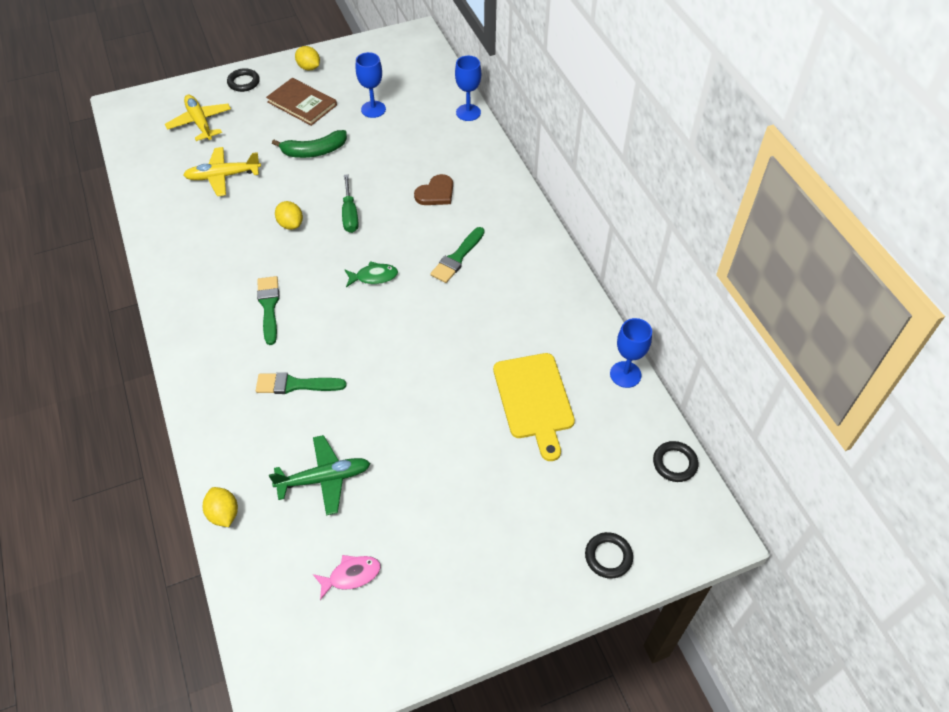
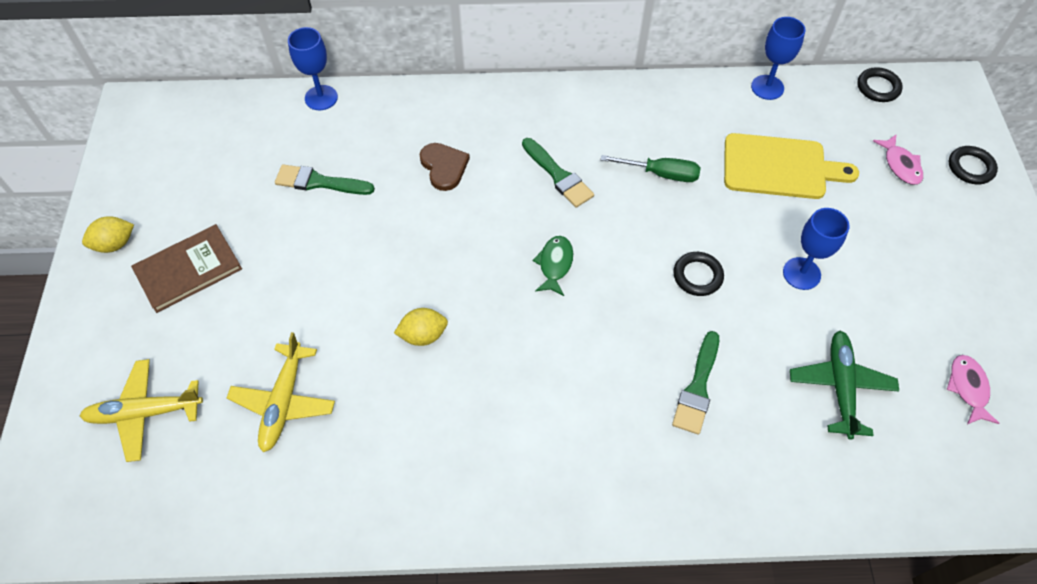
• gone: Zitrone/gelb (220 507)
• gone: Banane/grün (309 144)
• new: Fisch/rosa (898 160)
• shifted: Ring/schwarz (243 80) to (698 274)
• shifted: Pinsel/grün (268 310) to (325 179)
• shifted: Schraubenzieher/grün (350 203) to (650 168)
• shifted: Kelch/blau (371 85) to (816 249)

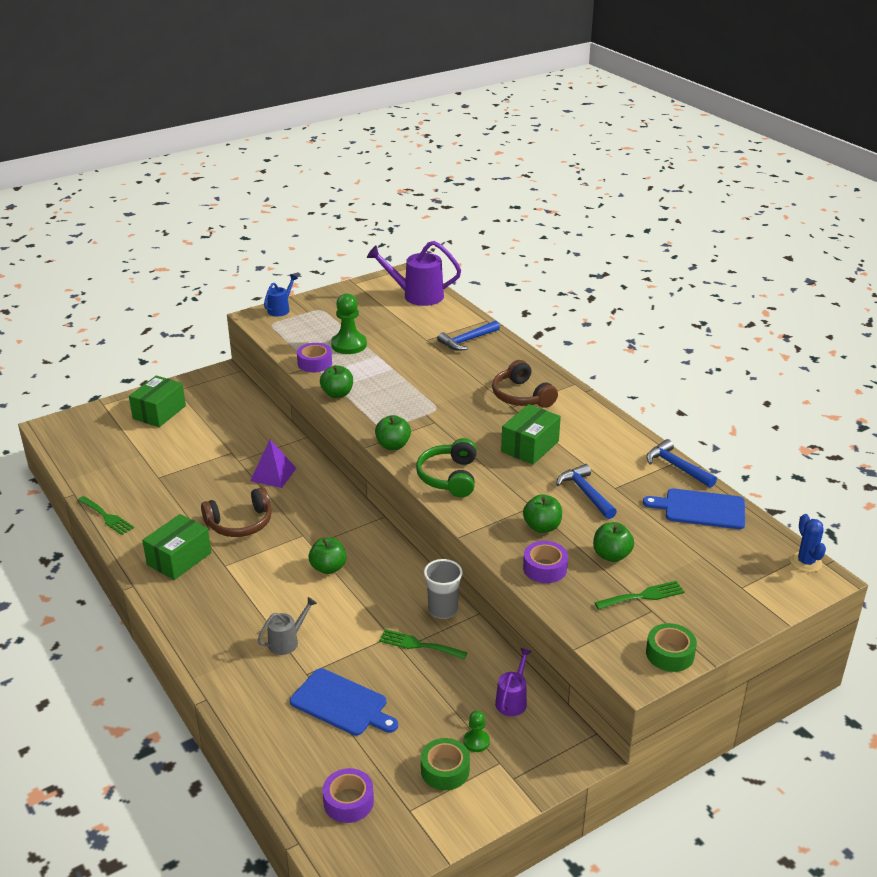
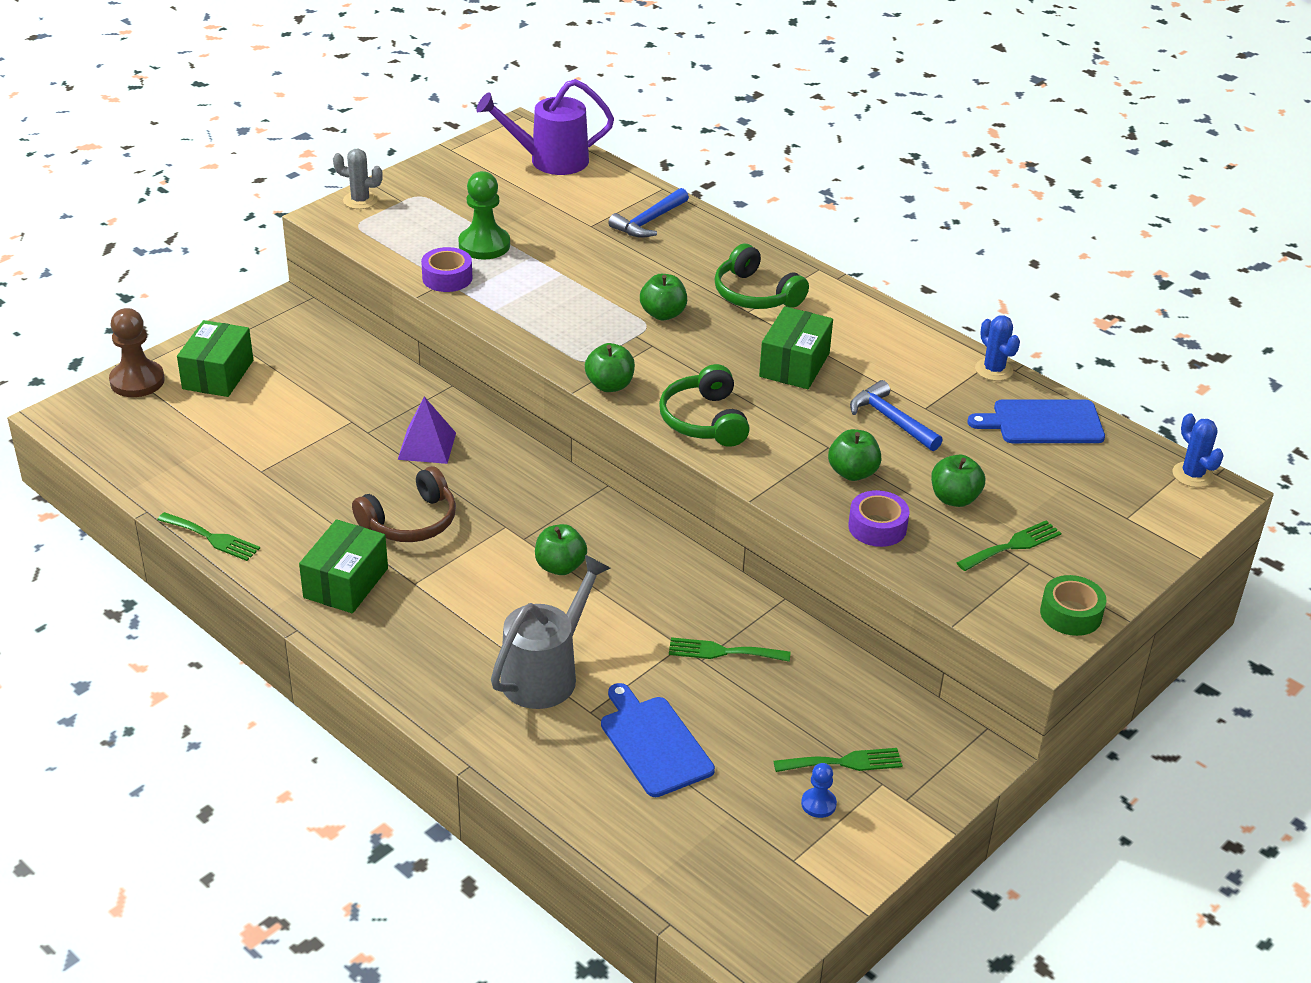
• gone: Klebeband/lila (348 795)
• gone: Becher/grau (443 589)
• gone: Gießkanne/lila (513 682)
• new: Bauer/braun (137 352)
• shifted: Apfel/grün (336 381) to (663 297)
• swapped: Gießkanne/blau (281 295) to Kaktus/grau (358 179)
• swapped: Klebeband/grün (445 764) to Bauer/blau (819 790)
• swapped: Bauer/grün (477 731) to Gabel/grün (838 760)
• swapped: Hammer/blau (681 463) to Kaktus/blau (997 348)
• repainted: Kopfhörer/braun (525 384) to Kopfhörer/grün (761 276)
• rotated: Schneidebrett/blau (344 702) = (658 740) 135 degrees counterclockwise
• scaled: Gießkanne/grau (287 626) = (551 632) x1.84

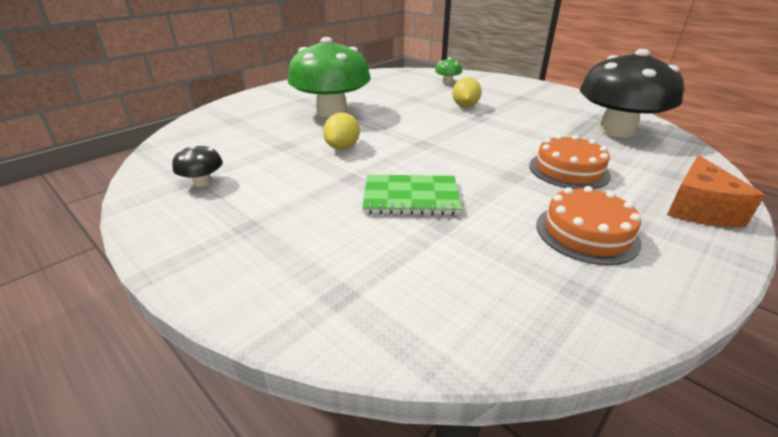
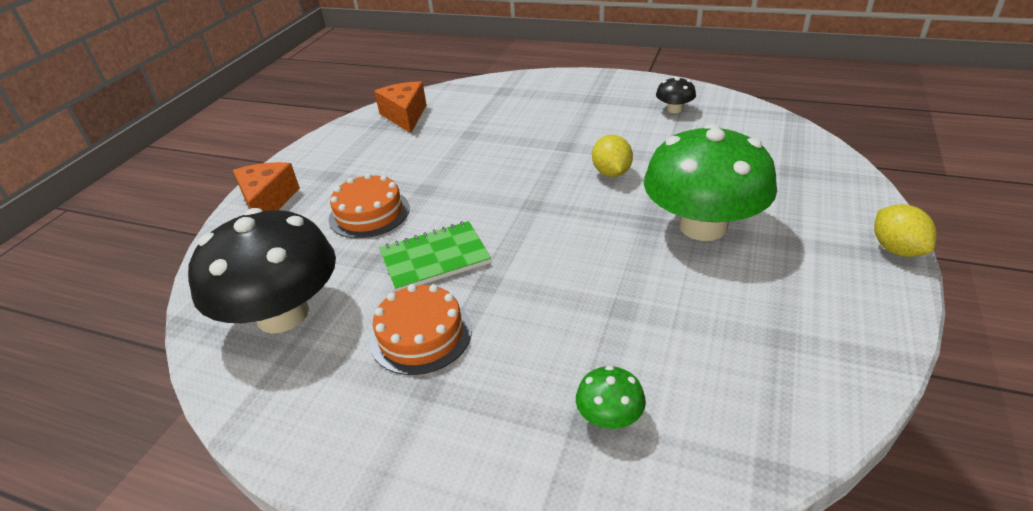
• new: Käse/orange (400 107)
• shifted: Notizbuch/grün (412 195) to (435 256)
• shifted: Zitrone/gelb (466 92) to (905 230)
• shifted: Kuchen/orange (589 225) to (421 329)

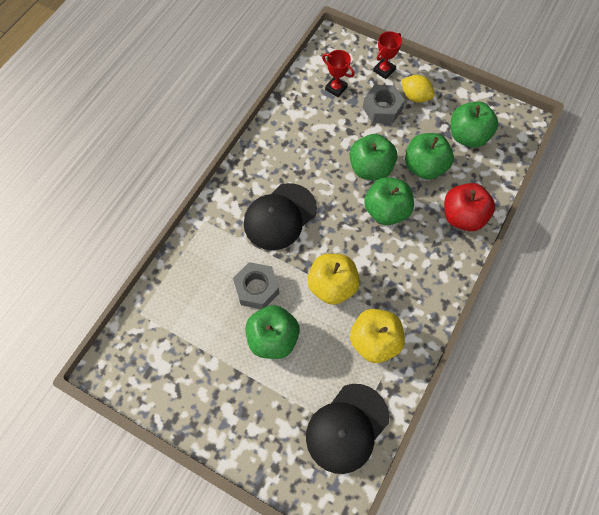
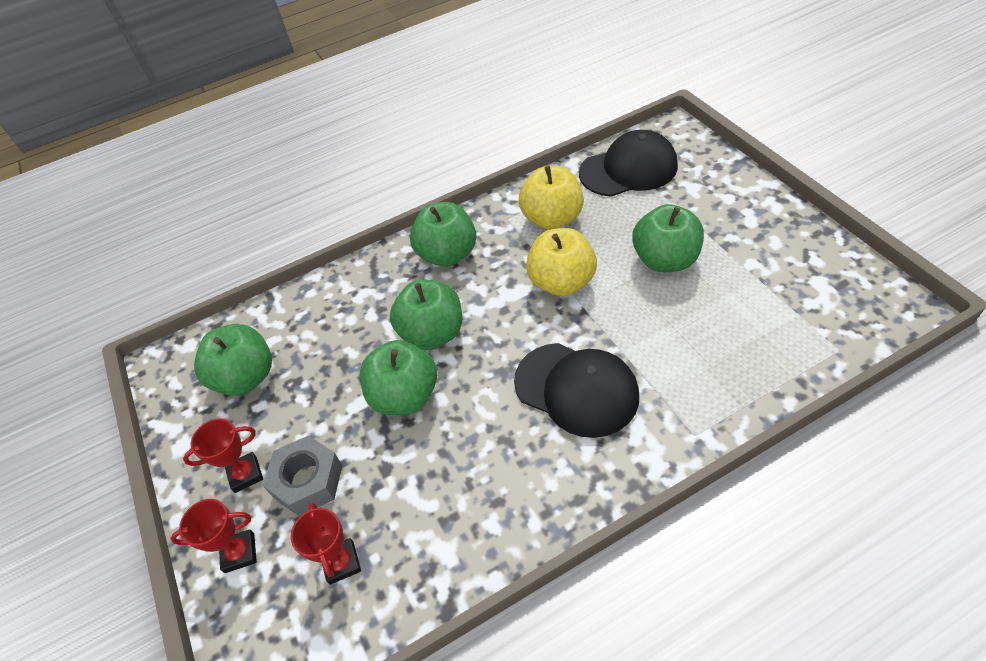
• gone: Sechskantmutter/grau (256 285)
• gone: Apfel/rot (469 207)
• shifted: Apfel/grün (429 156) to (443 234)
• swapped: Zitrone/gelb (417 89) to Pokal/rot (223 456)
• rotated: Kappe/schwarz (280 216) = (576 390) 45 degrees clockwise

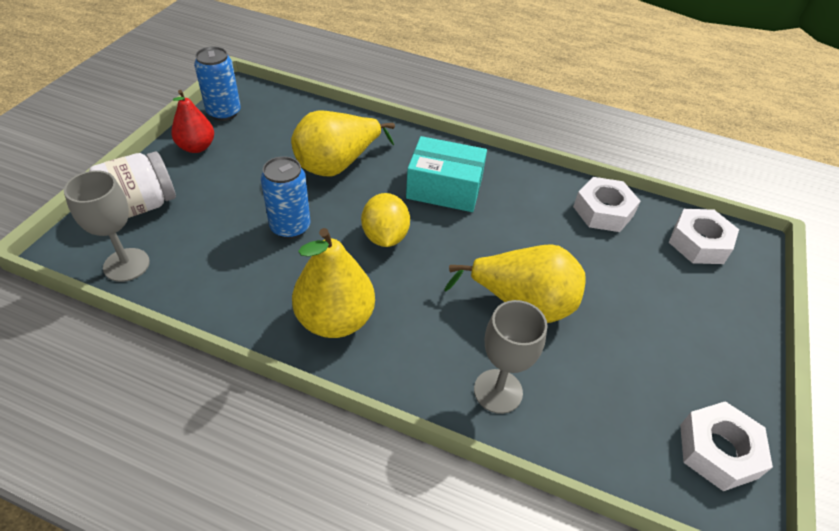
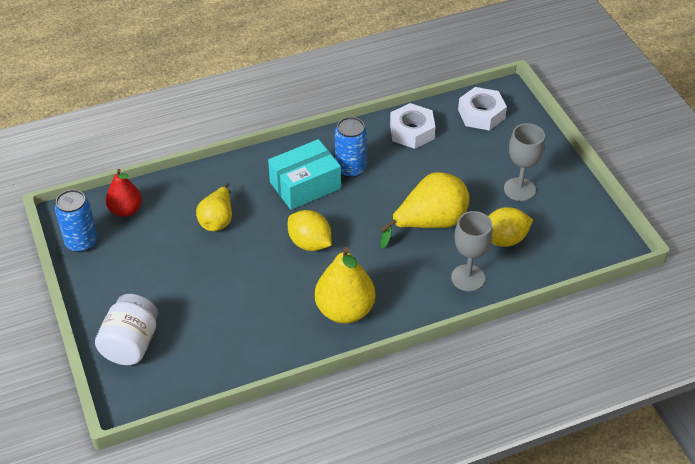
• gone: Sechskantmutter/weiß (726 446)
• new: Zitrone/gelb (510 227)
• shifted: Kelch/grau (107 226) to (524 162)
• shifted: Birne/rot (192 121) to (124 193)
• shifted: Dose/blau (285 197) to (351 147)
• scaled: Birne/gelb (343 143) = (214 207) x0.64

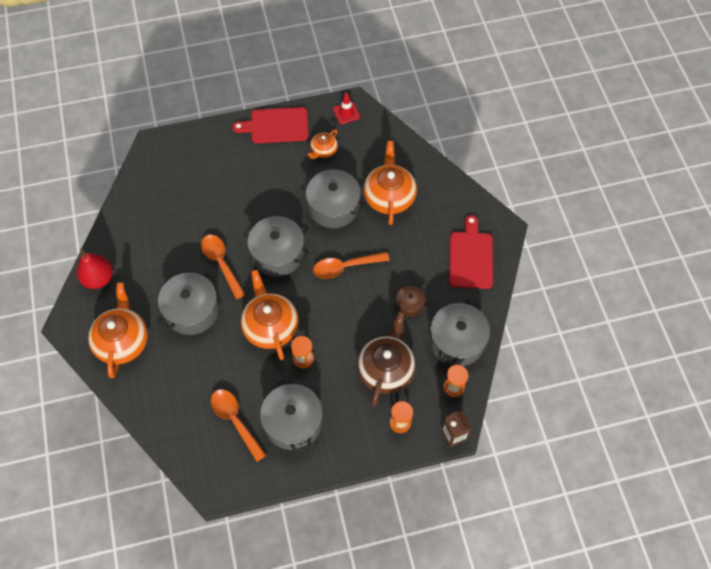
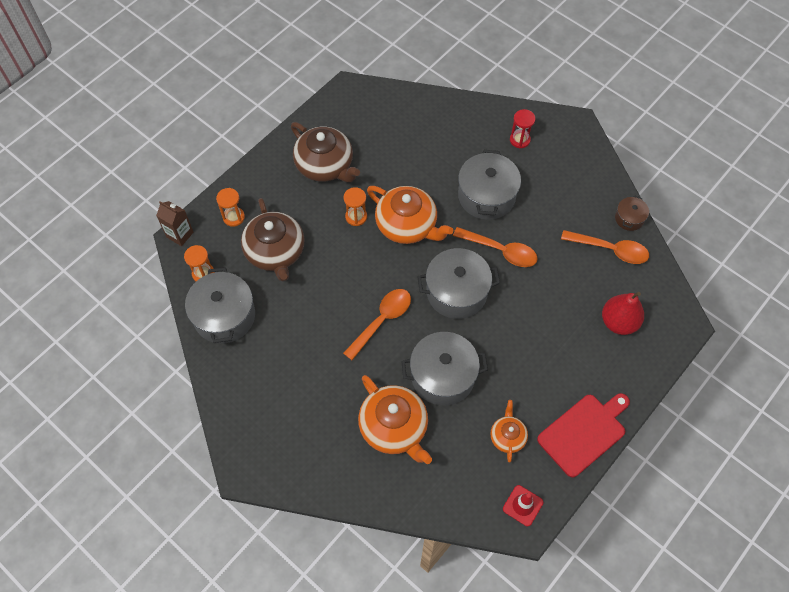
• gone: Schneidebrett/rot (471 252)
• shifted: Birne/rot (95 268) to (623 313)
• shifted: Löffel/orange (238 425) to (605 247)
• shifted: Kochtopf/braun (410 301) to (632 213)
• swapped: Teekanne/orange (118 330) to Sanduhr/rot (523 128)
• swapped: Kochtopf/grau (291 416) to Teekanne/braun (325 152)

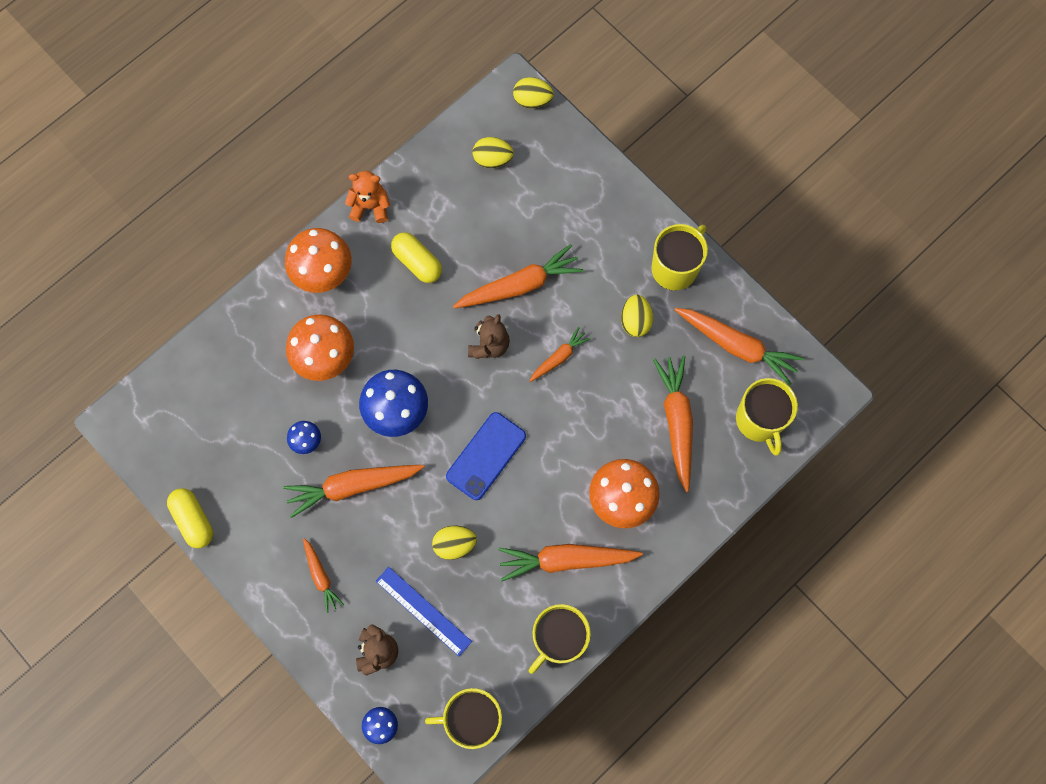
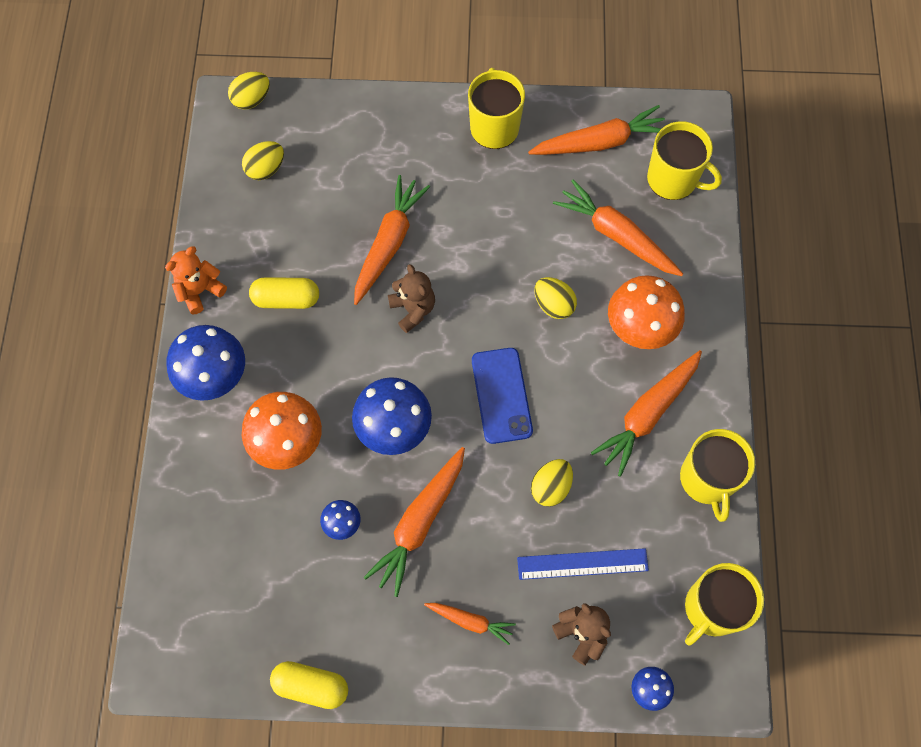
• gone: Karotte/orange (560 354)
• shifted: Ei/gelb (637 316) to (555 298)
• repainted: Pilz/orange (318 260) to Pilz/blau (206 363)

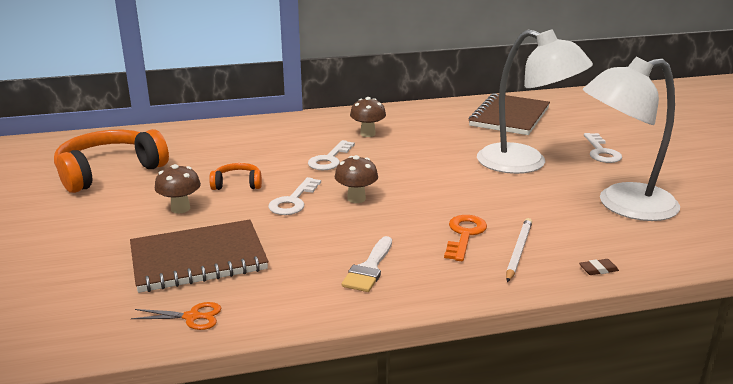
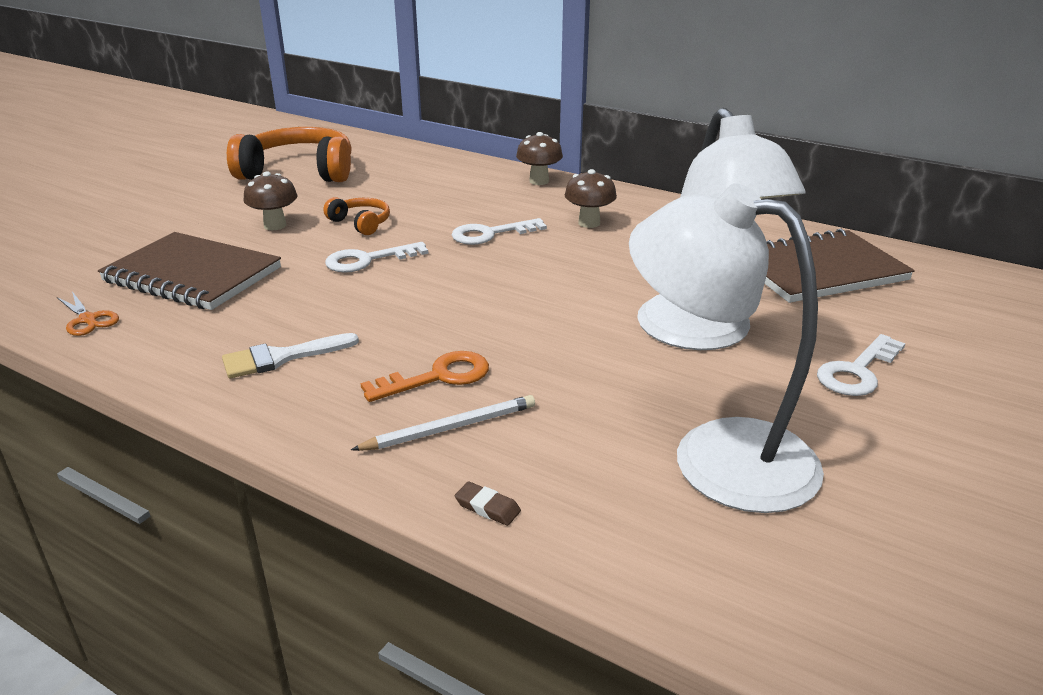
• shifted: Pilz/braun (356 179) to (539 158)

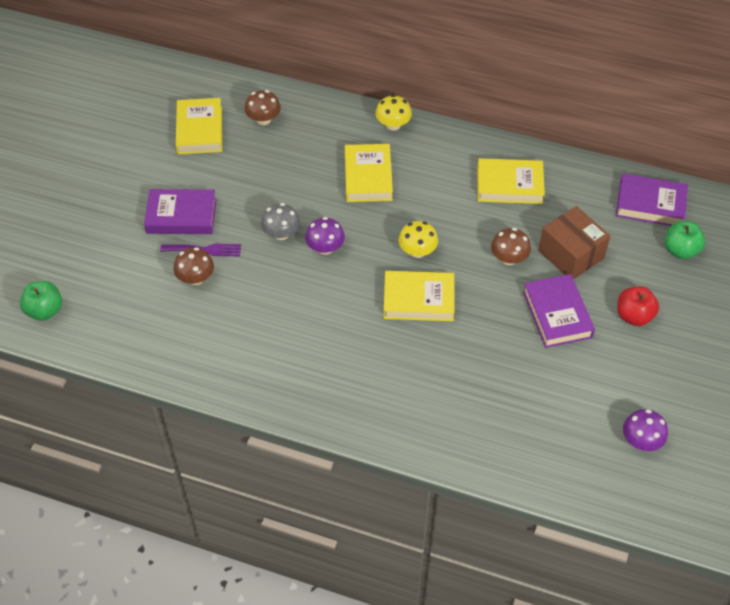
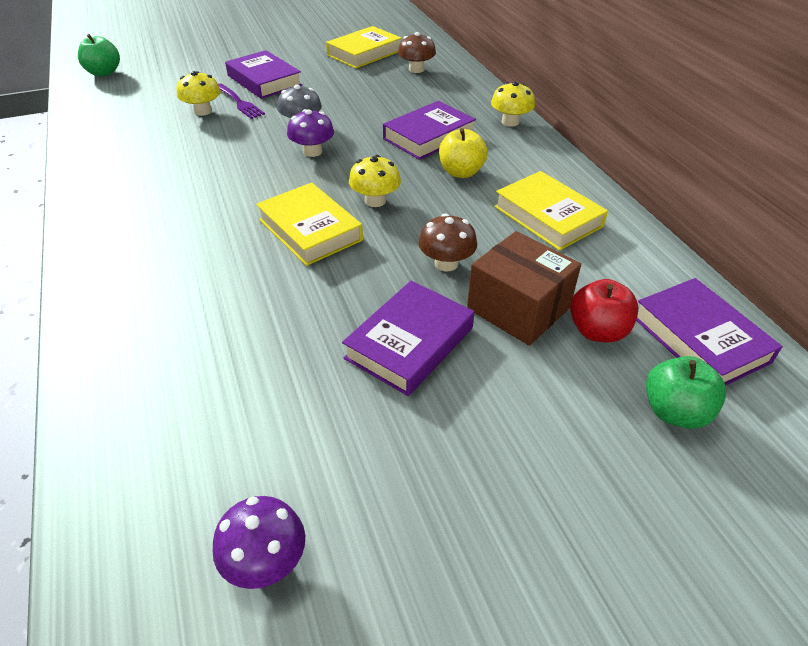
• new: Apfel/gelb (463 153)
• shifted: Apfel/rot (638 306) to (604 310)
• repainted: Pilz/braun (193 266) to Pilz/gelb (199 93)
• repainted: Buch/gelb (369 173) to Buch/lila (429 130)
• rotated: Schachtel/braun (574 242) = (524 288) 60 degrees counterclockwise

